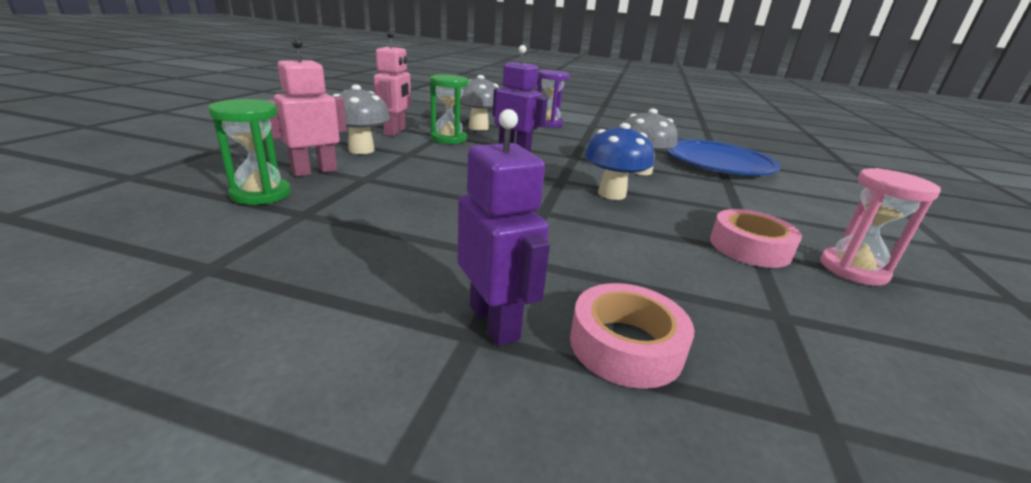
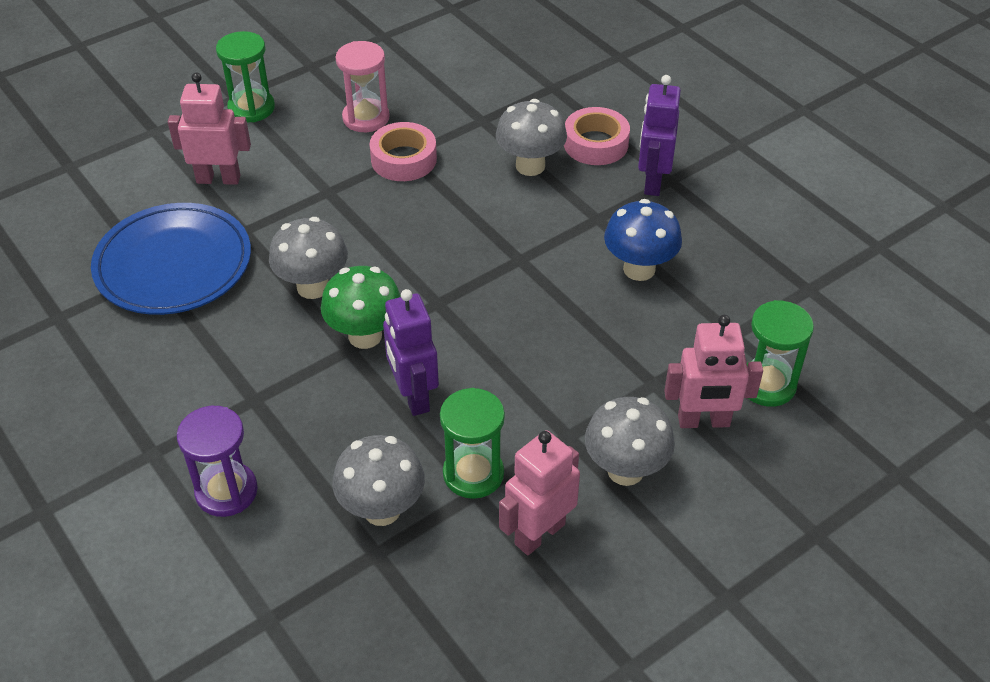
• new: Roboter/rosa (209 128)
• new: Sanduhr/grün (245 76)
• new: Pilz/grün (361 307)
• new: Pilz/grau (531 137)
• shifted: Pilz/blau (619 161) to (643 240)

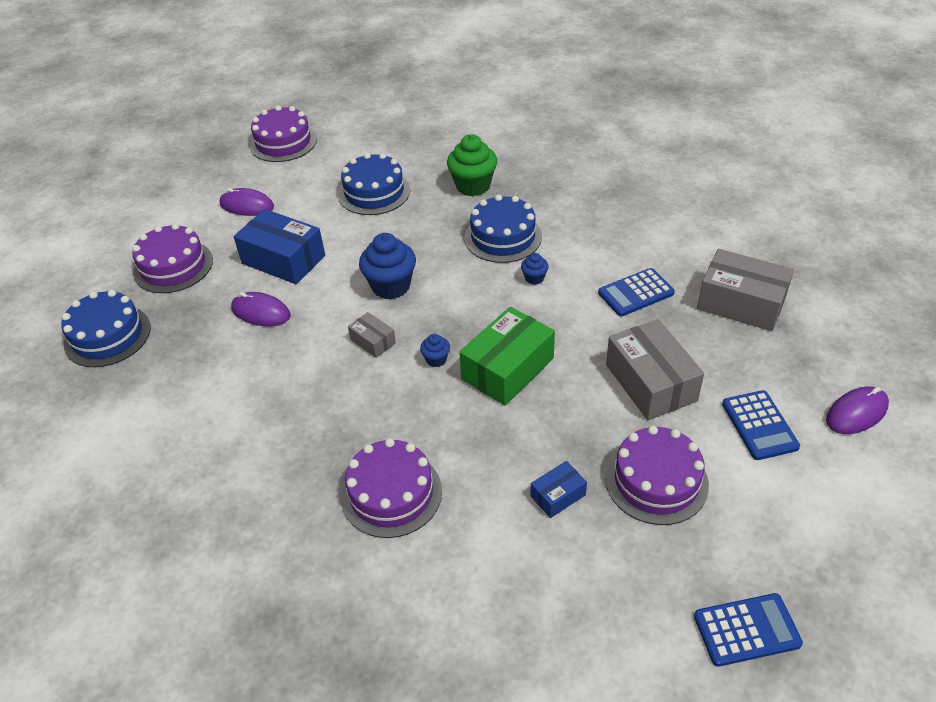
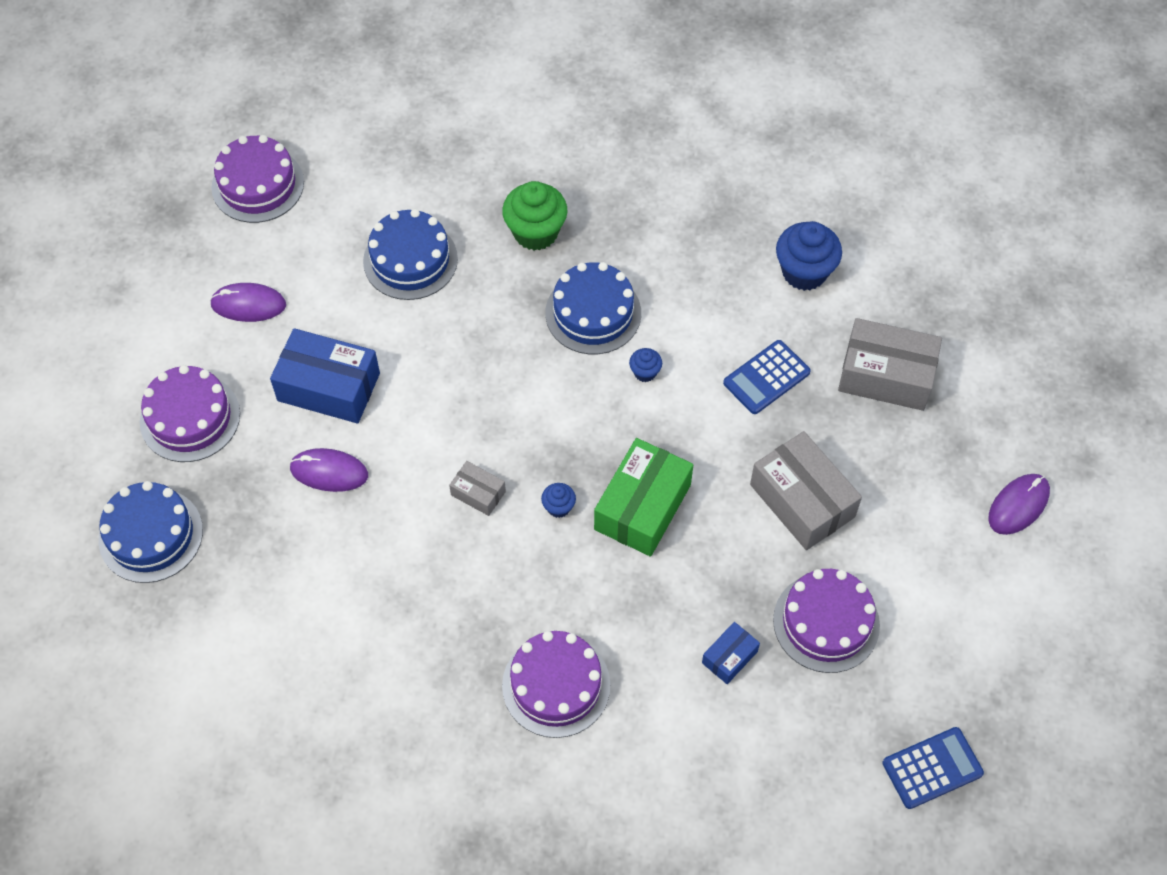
• gone: Taschenrechner/blau (761 425)
• shifted: Muffin/blau (387 266) to (809 256)

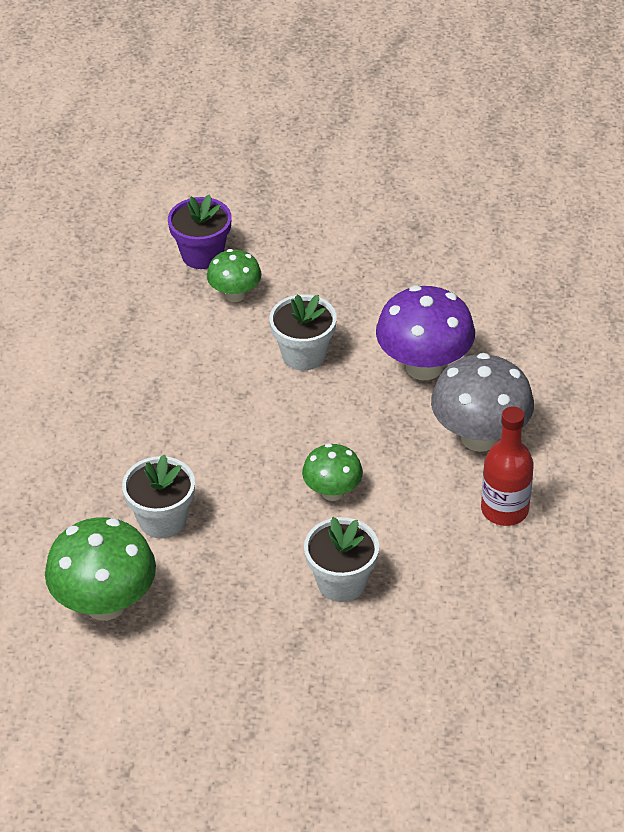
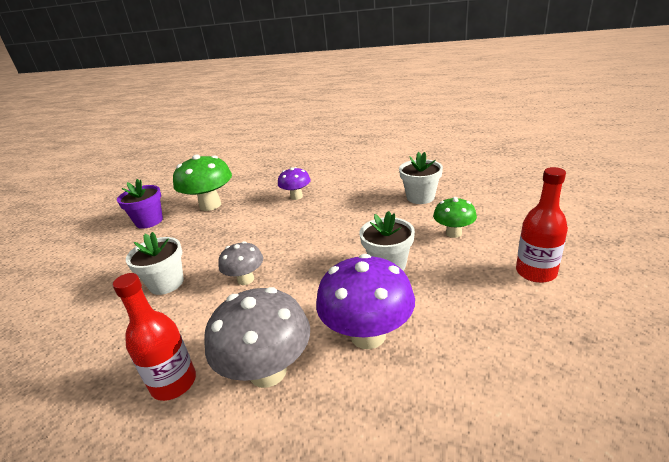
• new: Pilz/lila (294 183)
• new: Flasche/rot (542 225)
• shifted: Blumentopf/weiß (158 497) to (421 178)
• shifted: Blumentopf/lila (199 231) to (140 204)
• repainted: Pilz/grün (332 472) to Pilz/grau (240 263)

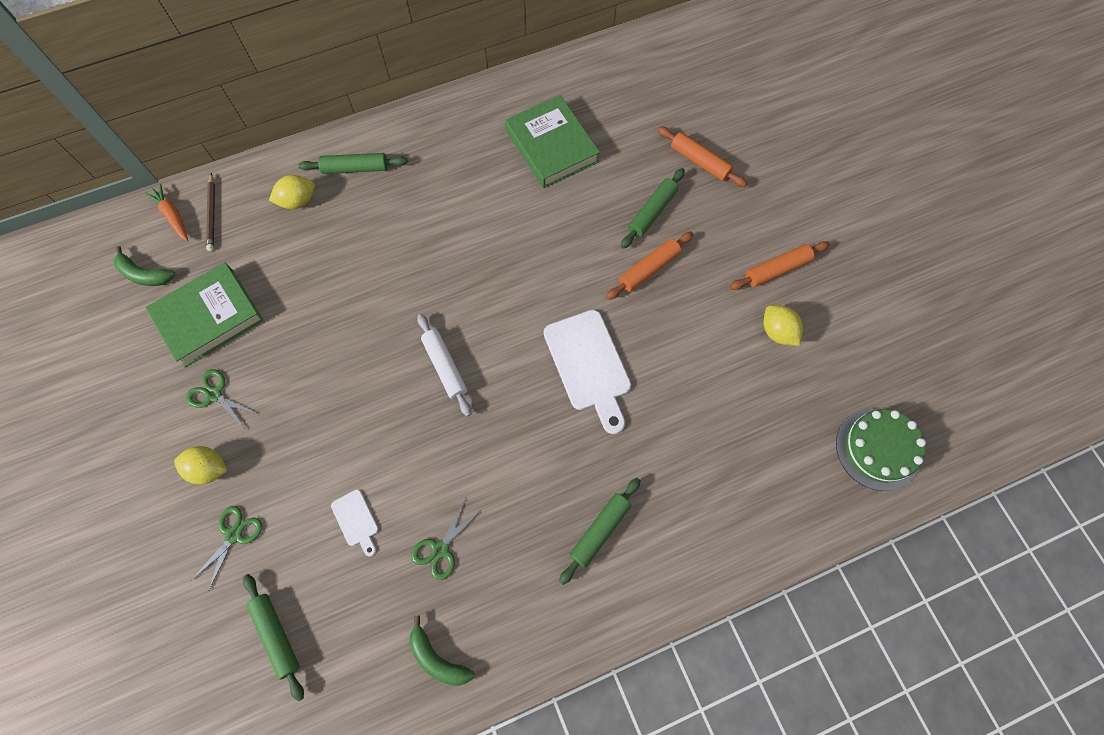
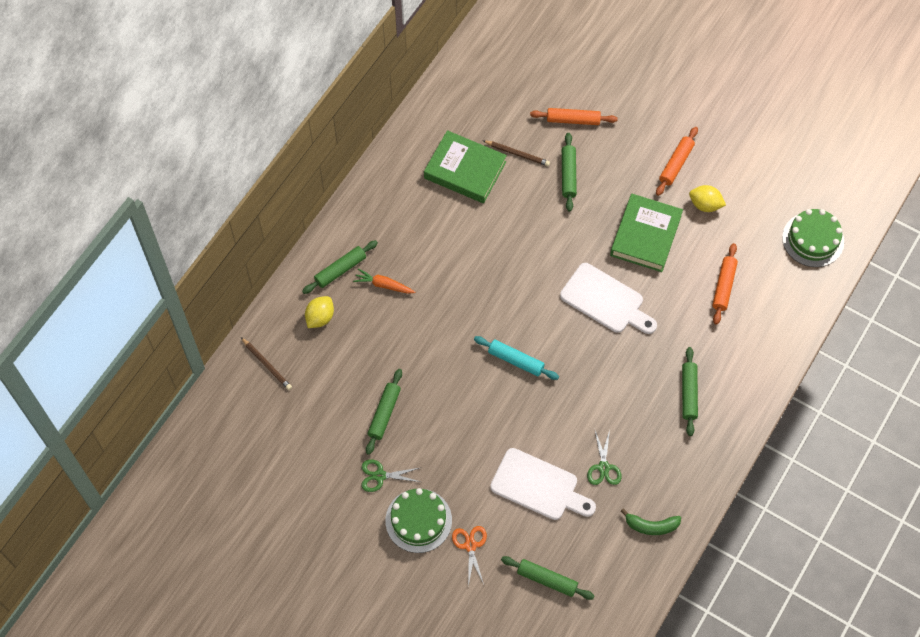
• gone: Banane/grün (144 266)
• new: Nudelholz/grün (384 412)
• new: Bleistift/braun (516 153)
• shifted: Karotte/orange (166 212) to (384 281)
• shifted: Buch/grün (205 314) to (646 233)
• shifted: Nudelholz/orange (649 266) to (725 284)
• swapped: Zitrone/gelb (200 465) to Kuchen/grün (418 520)
• repainted: Schere/grün (226 548) to Schere/orange (469 556)
• repainted: Nudelholz/weiß (444 365) to Nudelholz/türkis (516 358)
• scaled: Schneidebrett/weiß (354 522) = (543 484) x2.06

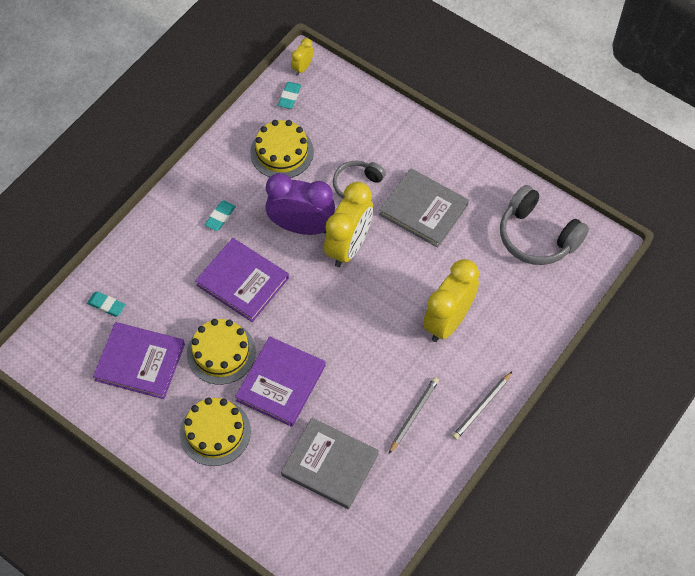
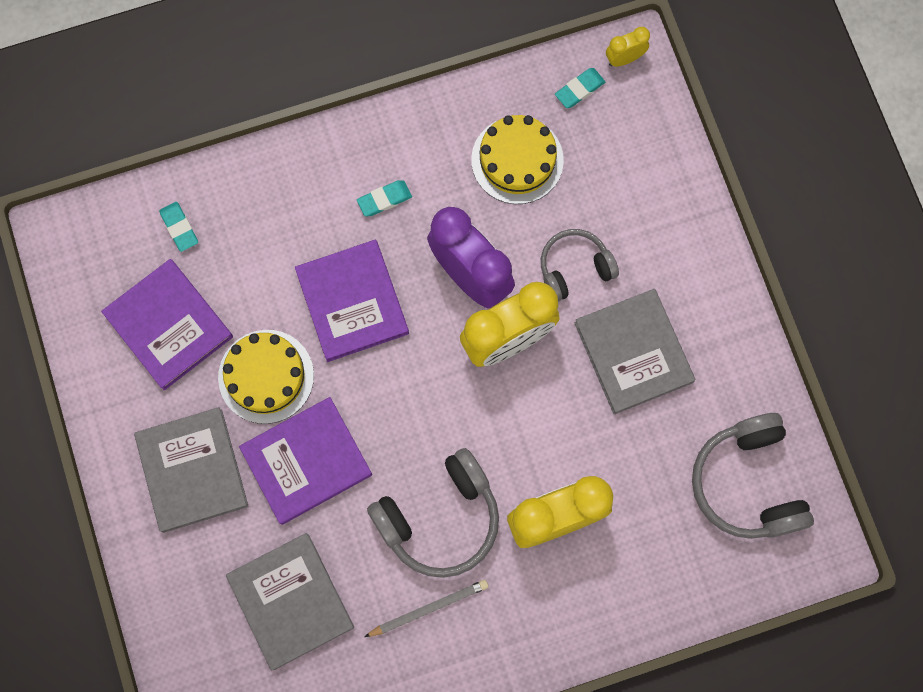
• gone: Bleistift/grau (482 405)
• new: Kopfhörer/grau (433 513)
• swapped: Kuchen/gelb (215 432) to Buch/grau (191 470)

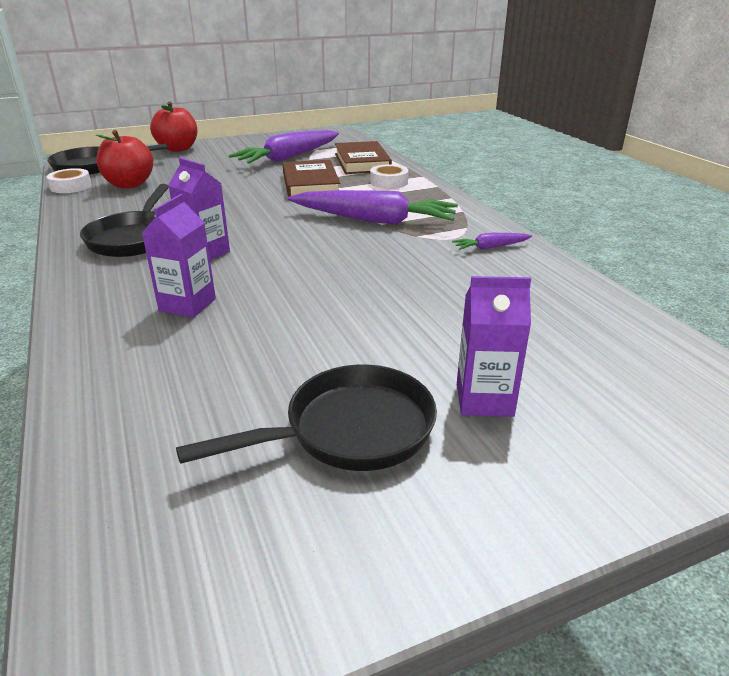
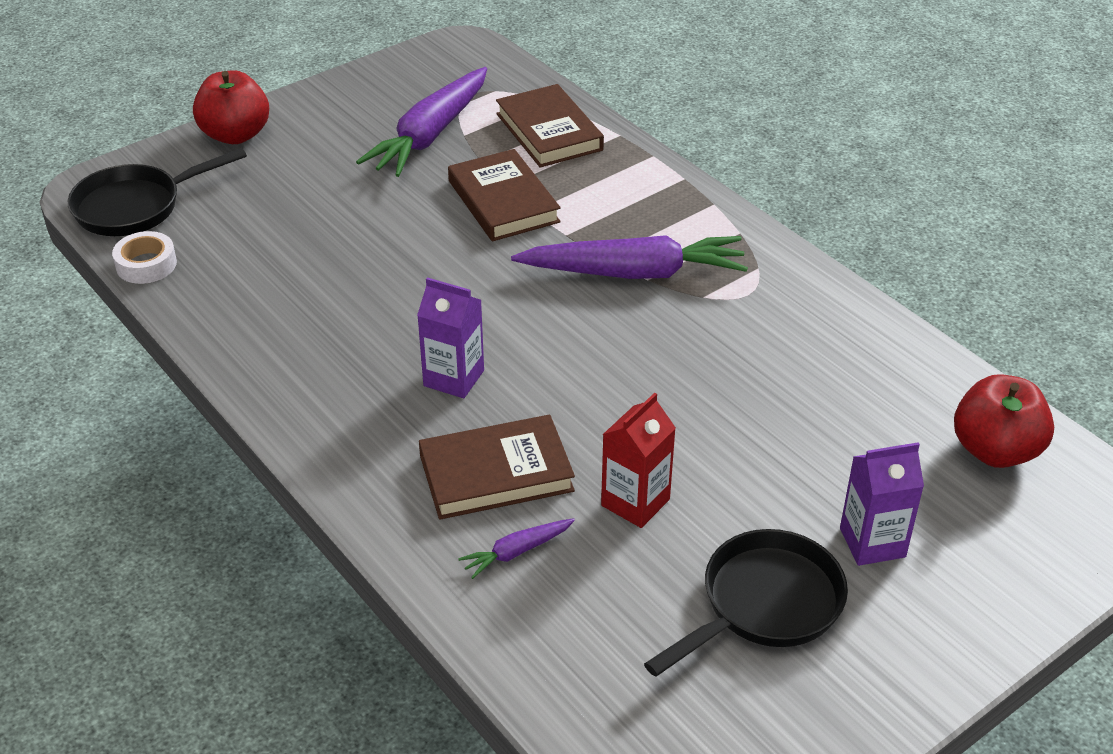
• gone: Pfanne/schwarz (124 220)
• gone: Klebeband/weiß (389 176)
• new: Getränkekarton/rot (638 460)
• shifted: Apfel/rot (125 159) to (1004 421)
• shifted: Karotte/lila (492 241) to (516 548)
• swapped: Getränkekarton/lila (179 256) to Buch/braun (497 467)

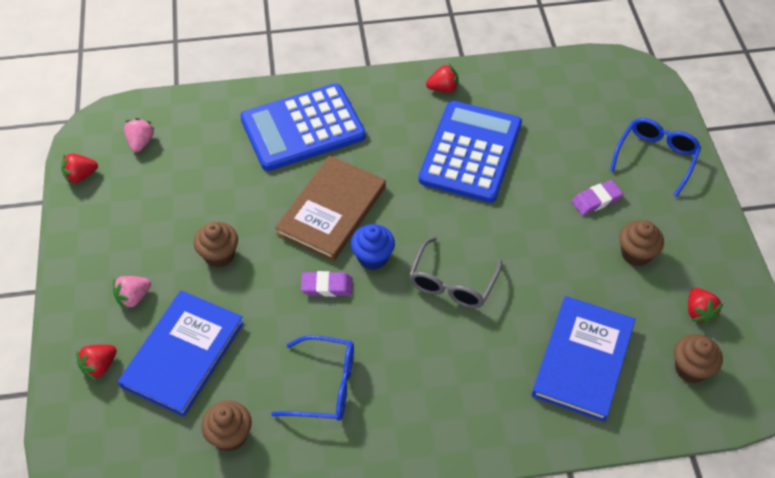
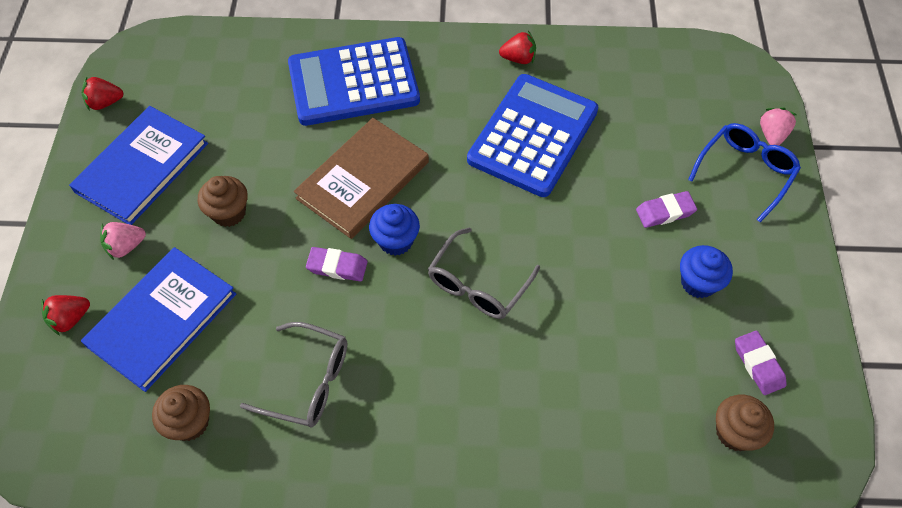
• shifted: Erdbeere/rosa (139 135) to (778 126)
• shifted: Buch/blau (583 359) to (138 165)
• swapped: Erdbeere/rot (705 306) to Radiergummi/lila (761 363)
• repainted: Brille/blau (312 378) to Brille/grau (293 374)
• repainted: Muffin/braun (641 243) to Muffin/blau (706 271)

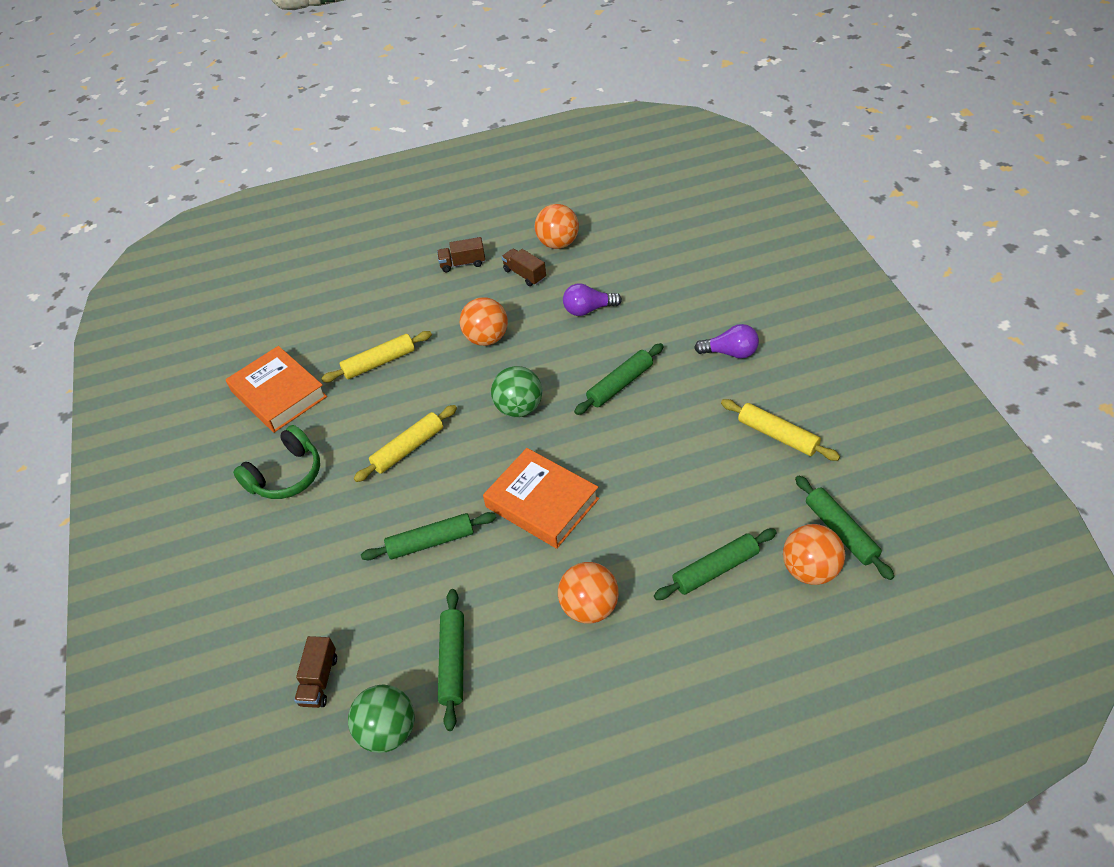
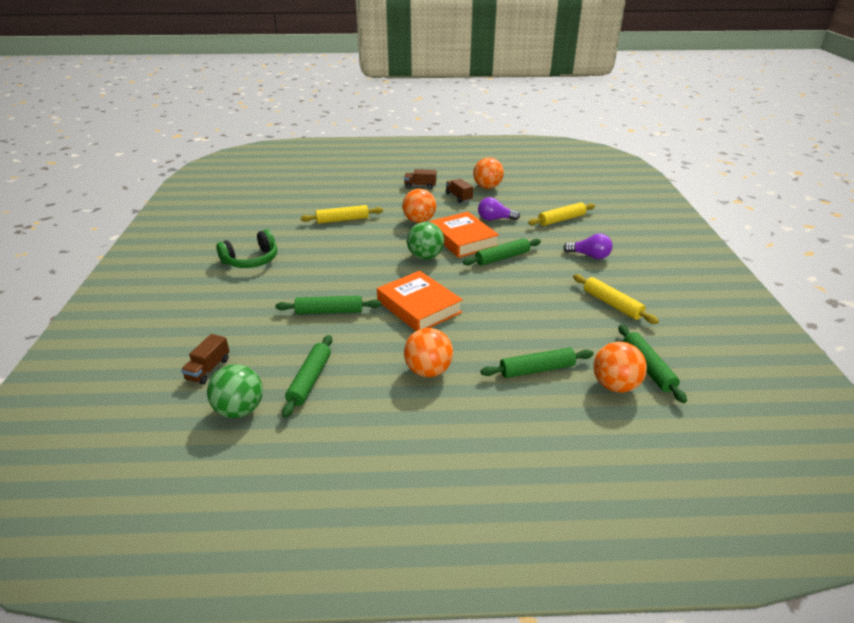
• shifted: Buch/orange (276 389) to (464 235)
• shifted: Nudelholz/gelb (405 443) to (561 214)

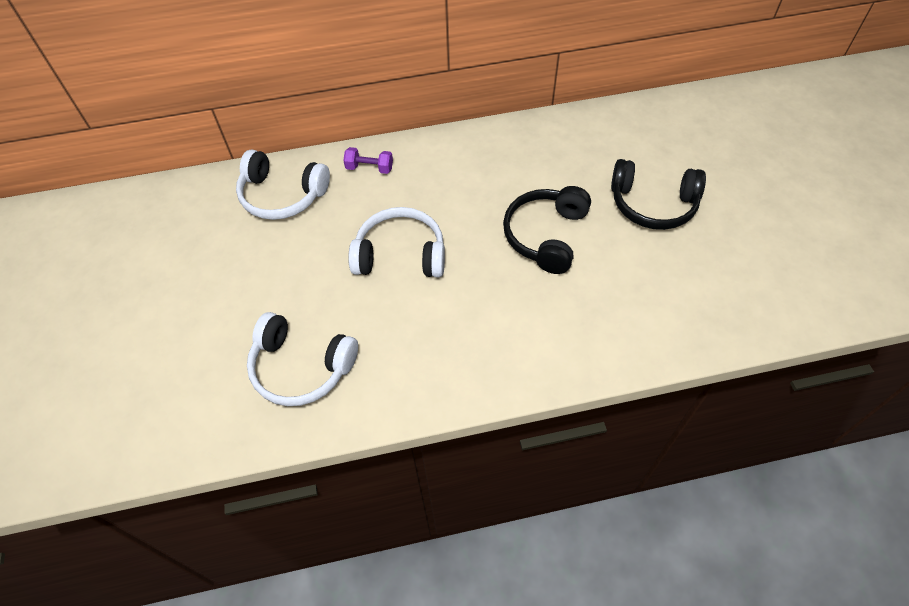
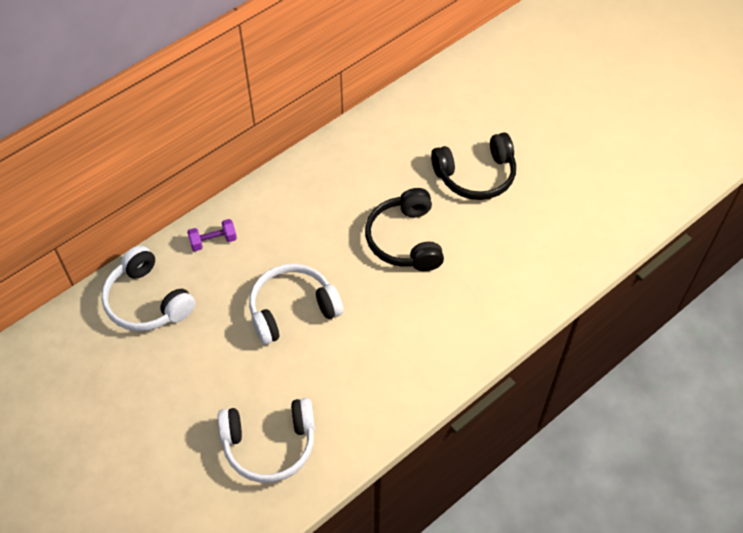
• rotated: Kopfhörer/weiß (283 184) = (148 288) 60 degrees clockwise

